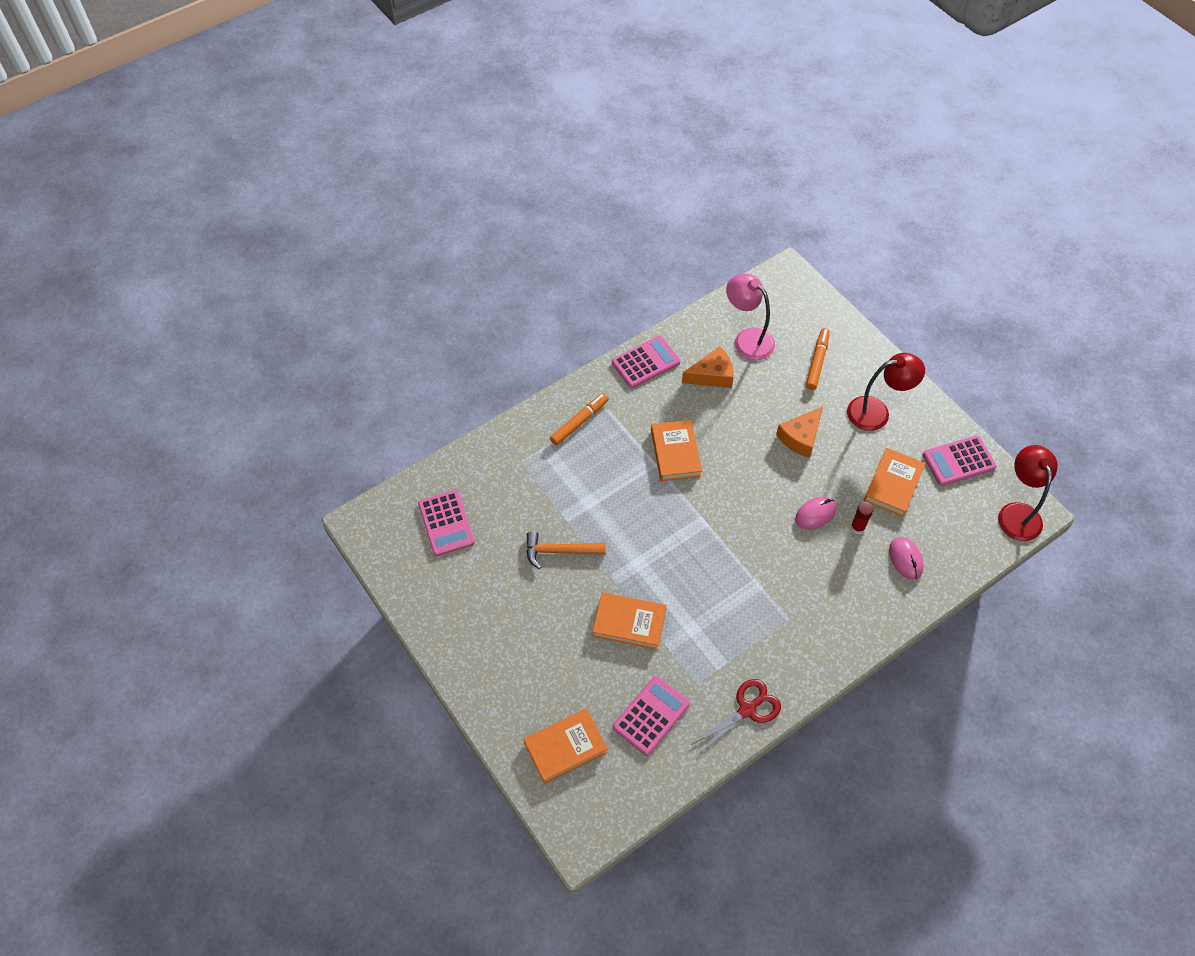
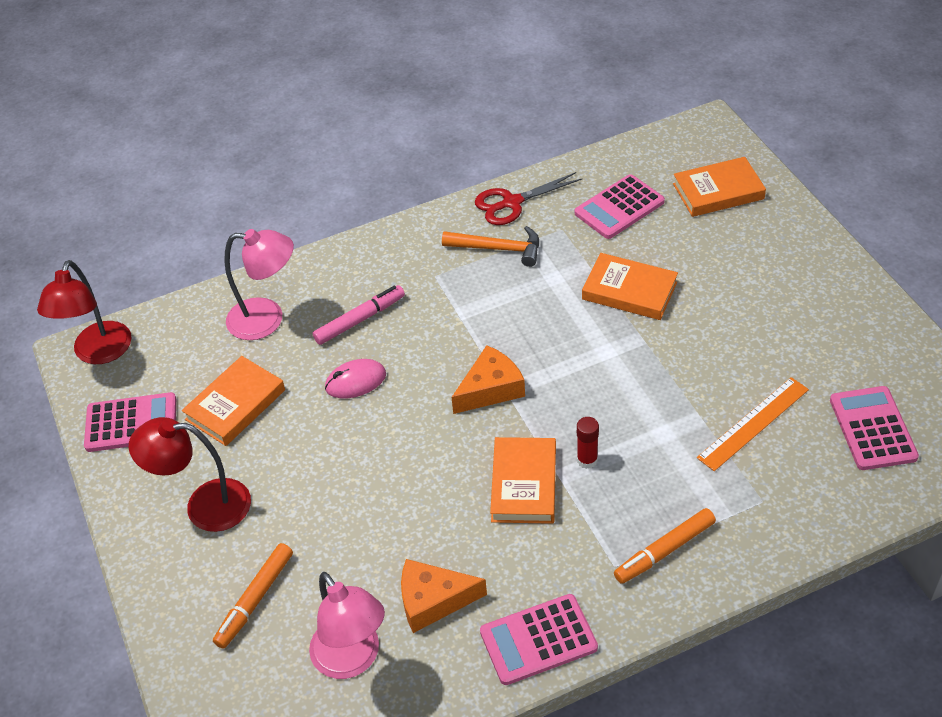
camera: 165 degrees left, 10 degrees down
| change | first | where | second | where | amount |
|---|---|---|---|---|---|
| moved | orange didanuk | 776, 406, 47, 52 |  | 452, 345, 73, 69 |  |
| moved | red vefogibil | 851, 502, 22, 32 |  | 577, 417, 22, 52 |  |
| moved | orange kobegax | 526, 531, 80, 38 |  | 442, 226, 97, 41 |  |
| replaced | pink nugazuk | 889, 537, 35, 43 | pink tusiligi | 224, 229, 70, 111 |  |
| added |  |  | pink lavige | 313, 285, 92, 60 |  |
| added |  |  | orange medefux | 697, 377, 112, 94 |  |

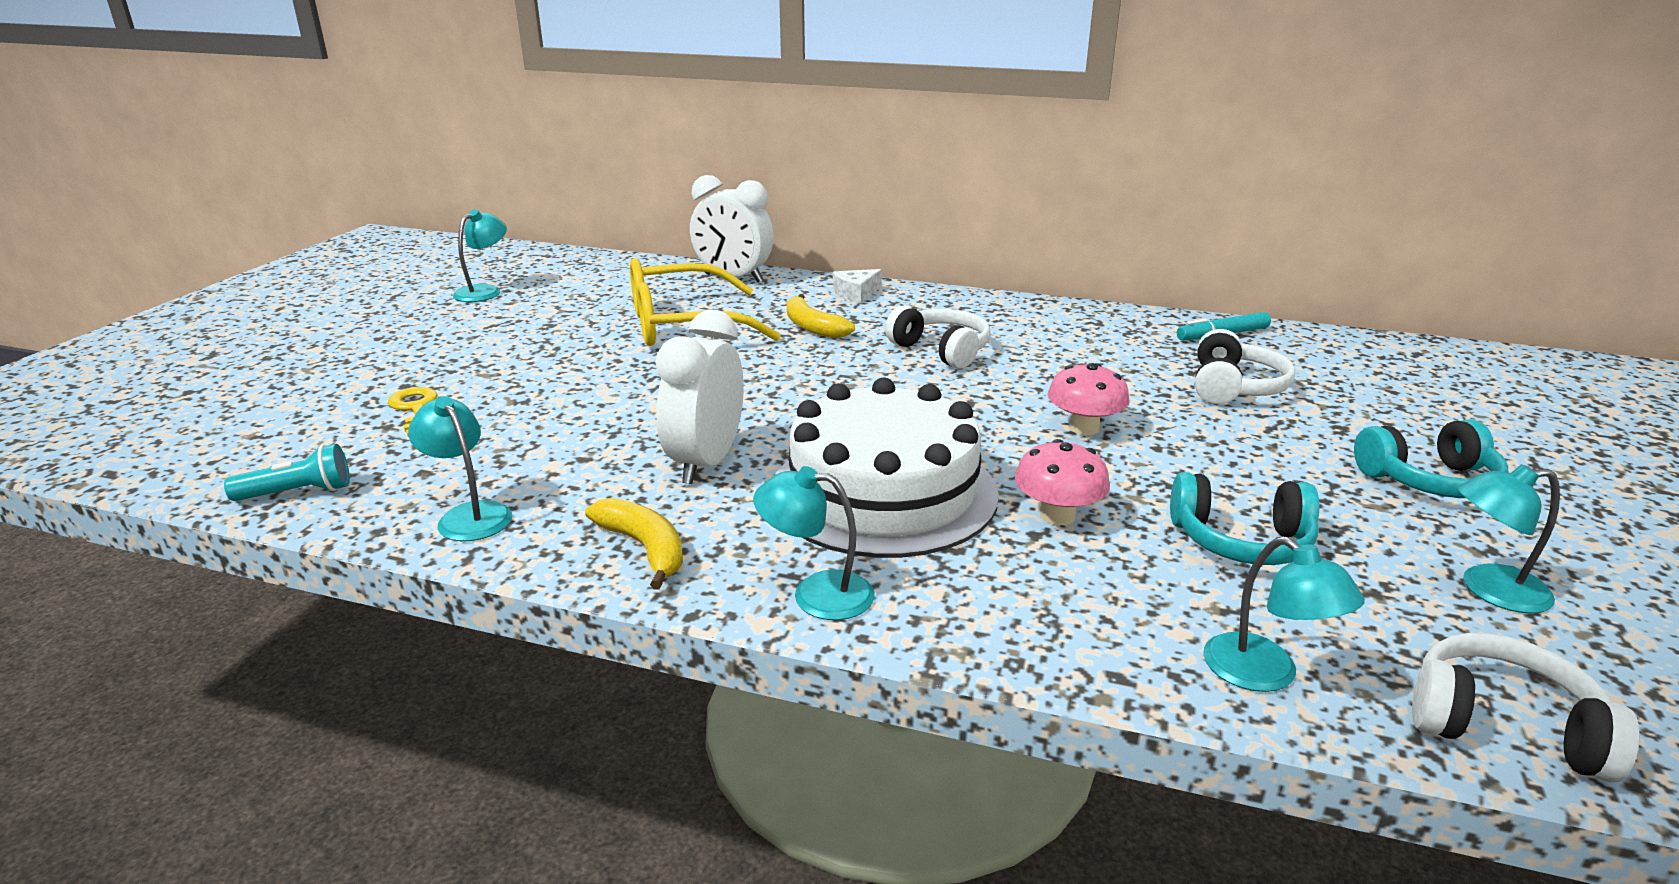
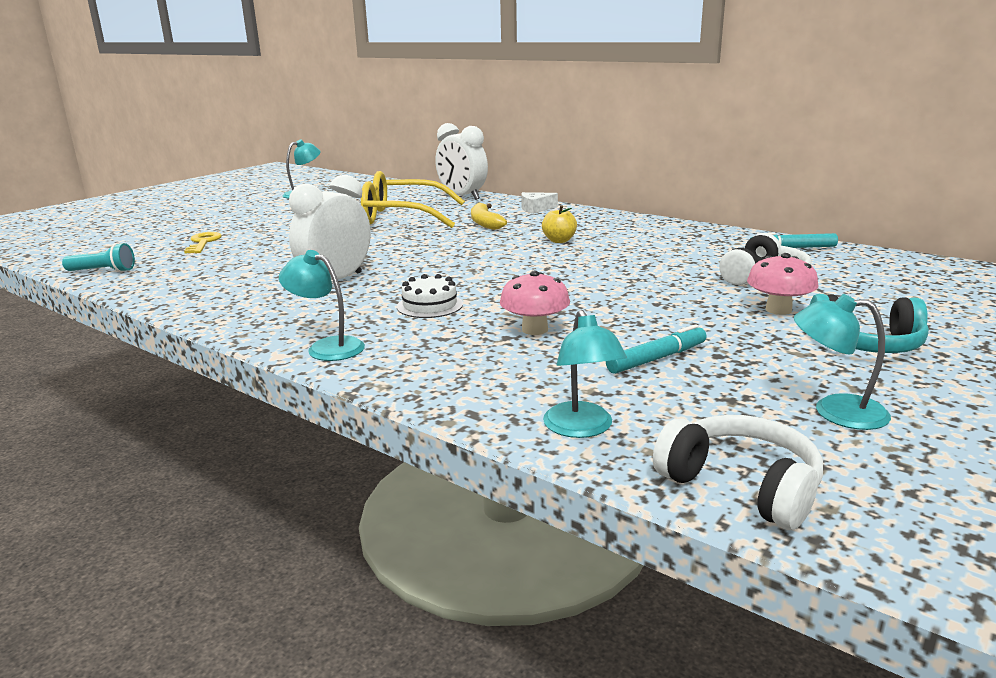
camera: 20 degrees right, 5 degrees down
| change | first | where | second | where | amount |
|---|---|---|---|---|---|
| replaced | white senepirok | 885, 305, 105, 64 | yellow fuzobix | 542, 205, 35, 38 |  |
| moved | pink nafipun | 1047, 363, 83, 72 |  | 747, 253, 72, 62 |  |
| resized | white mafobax | 775, 378, 224, 180 |  | 397, 274, 66, 44 | x0.41 |
| removed | turquoise tusiligi | 408, 396, 104, 145 |  |  |  |
| replaced | turquoise senepirok | 1170, 472, 149, 93 | turquoise lavige | 606, 324, 100, 50 |  |
| removed | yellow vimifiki | 585, 498, 98, 92 |  |  |  |

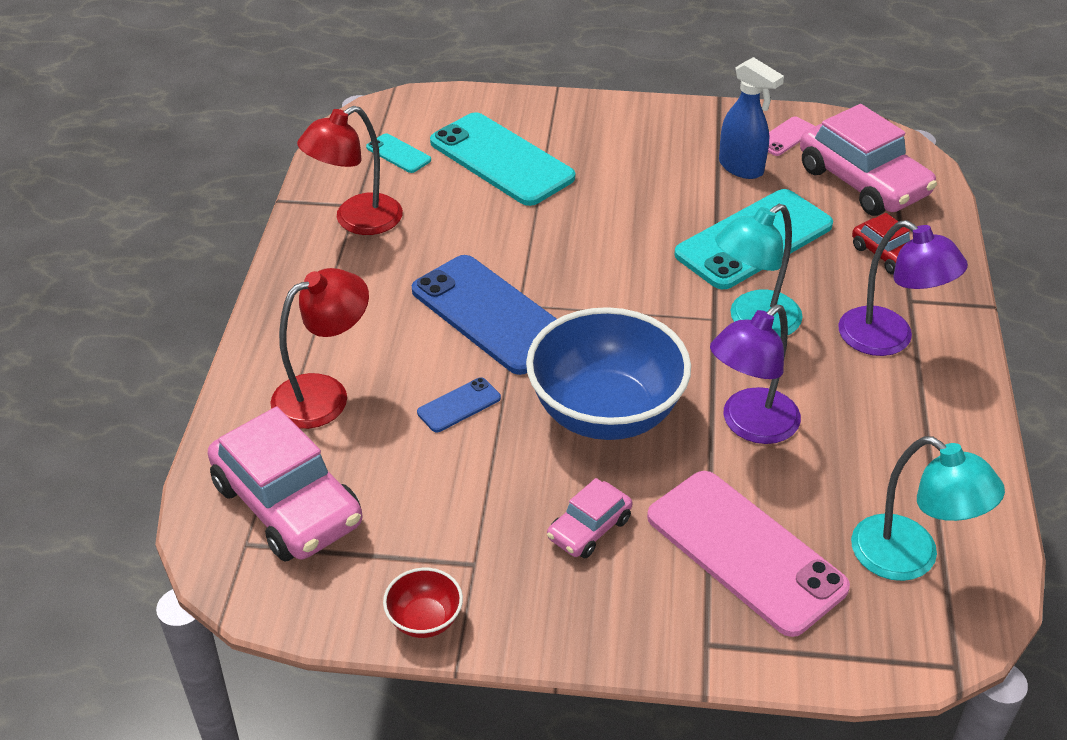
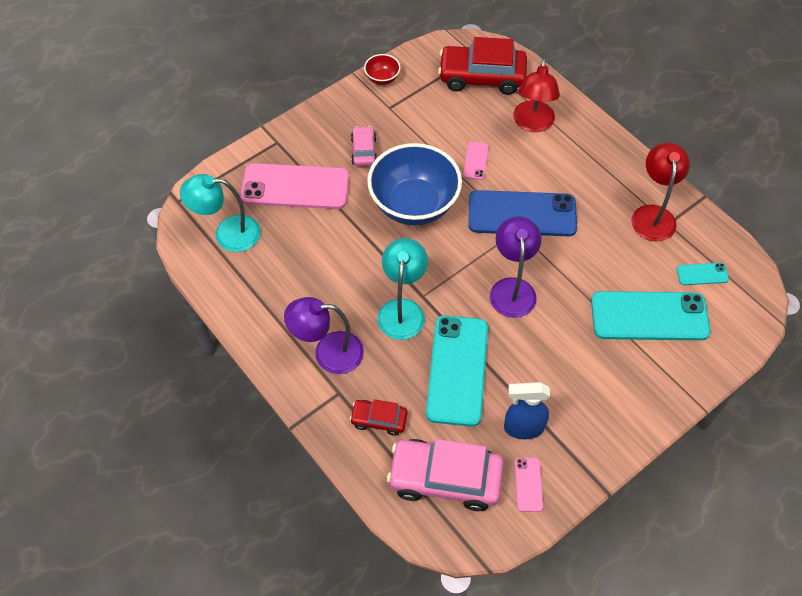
camera: 135 degrees right, 15 degrees up
| change | first | where | second | where | amount |
|---|---|---|---|---|---|
| moved | purple tusiligi | 710, 305, 91, 139 |  | 490, 216, 52, 102 |  |
| recoloured | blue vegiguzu | 417, 377, 84, 55 | pink vegiguzu | 463, 141, 26, 39 |  |
| recoloured | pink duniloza | 207, 407, 156, 155 | red duniloza | 438, 37, 89, 58 |  |

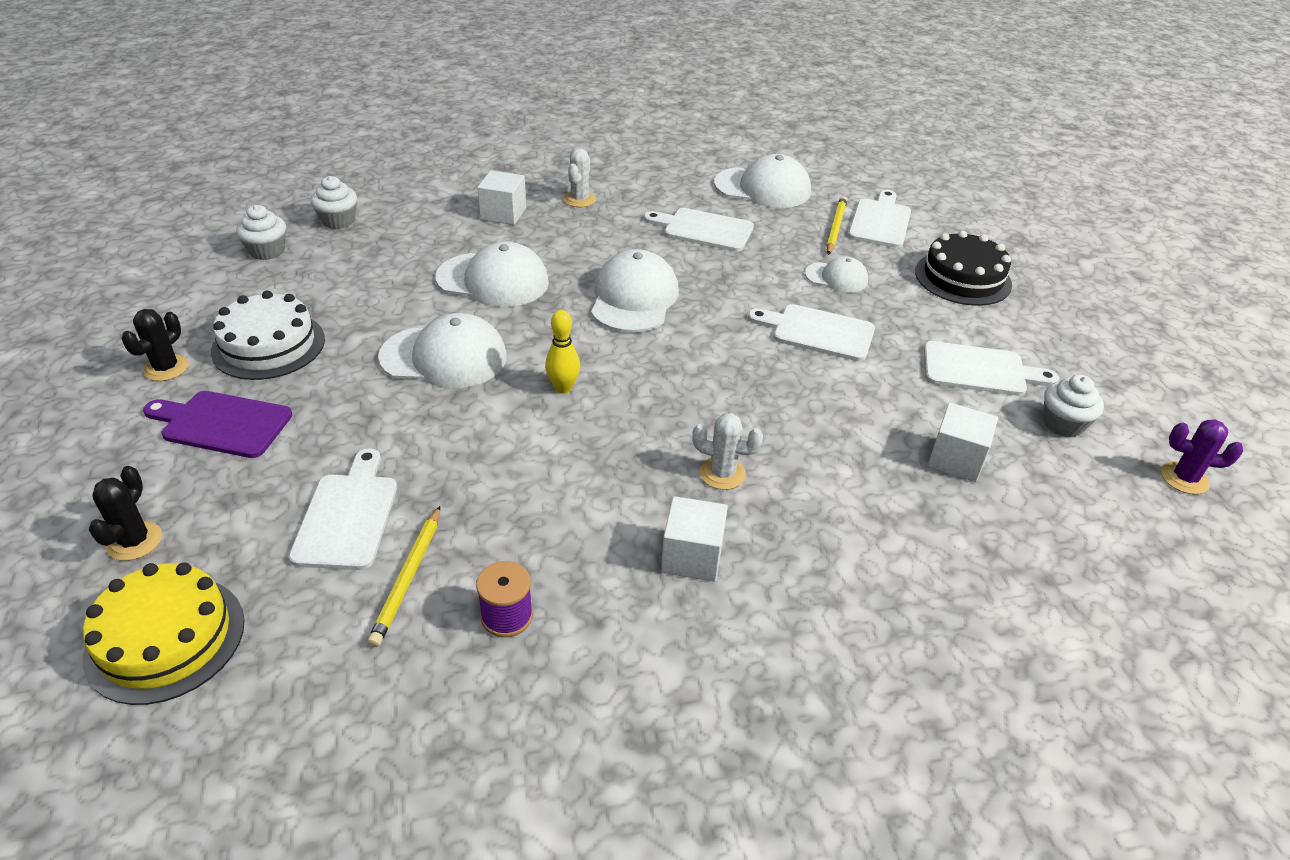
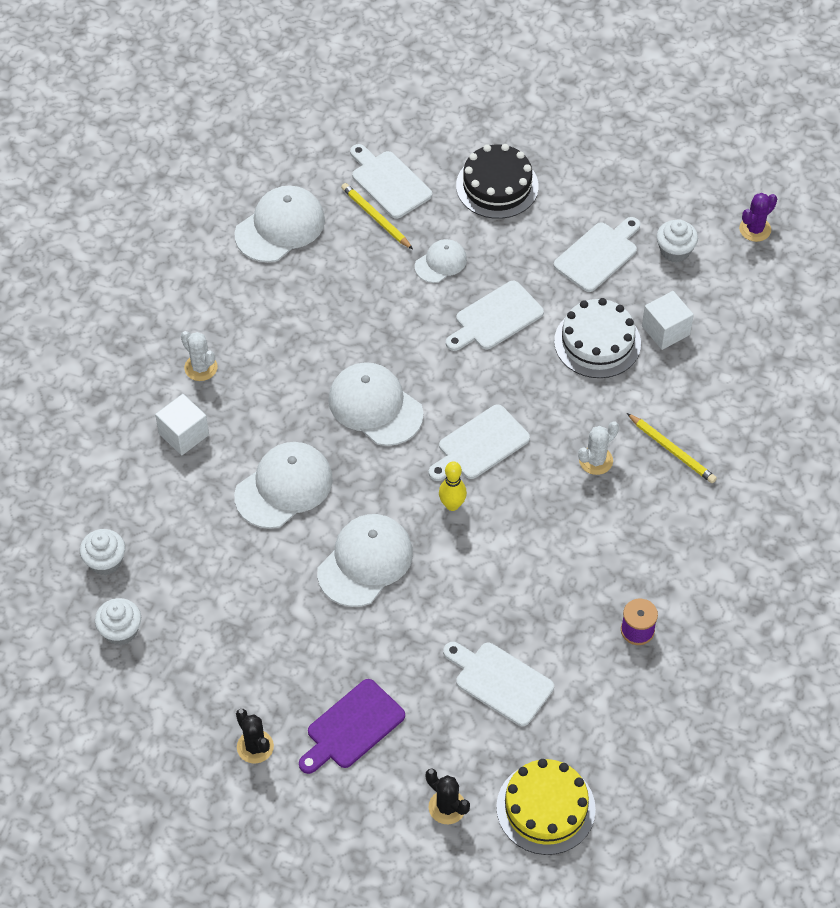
camera: 55 degrees left, 15 degrees up
| change | first | where | second | where | amount |
|---|---|---|---|---|---|
| moved | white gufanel | 644, 208, 110, 44 |  | 429, 404, 101, 77 |  |
| moved | white mafobax | 211, 290, 114, 90 |  | 554, 298, 87, 80 |  |
| removed | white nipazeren | 661, 496, 67, 86 |  |  |  |
| moved | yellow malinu | 367, 506, 73, 141 |  | 627, 413, 90, 70 |  |

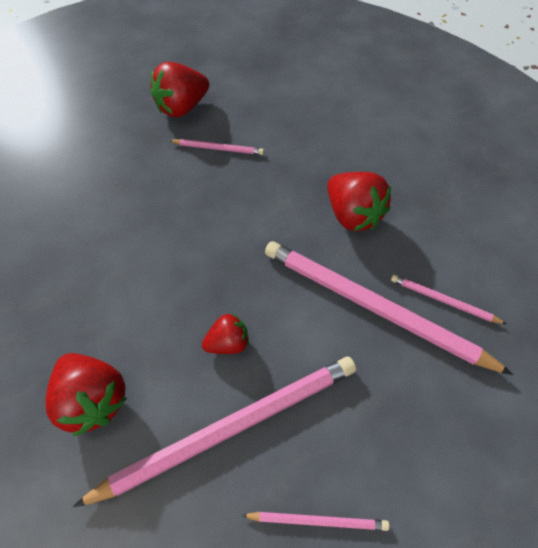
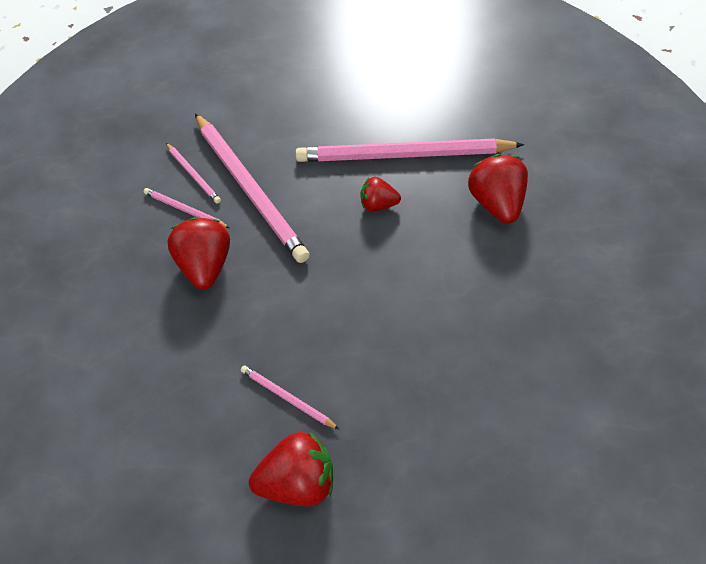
camera: 150 degrees left, 5 degrees down
| change | first | where | second | where | amount |
|---|---|---|---|---|---|
| moved | pink malinu | 241, 512, 149, 19 |  | 144, 188, 86, 40 |  |

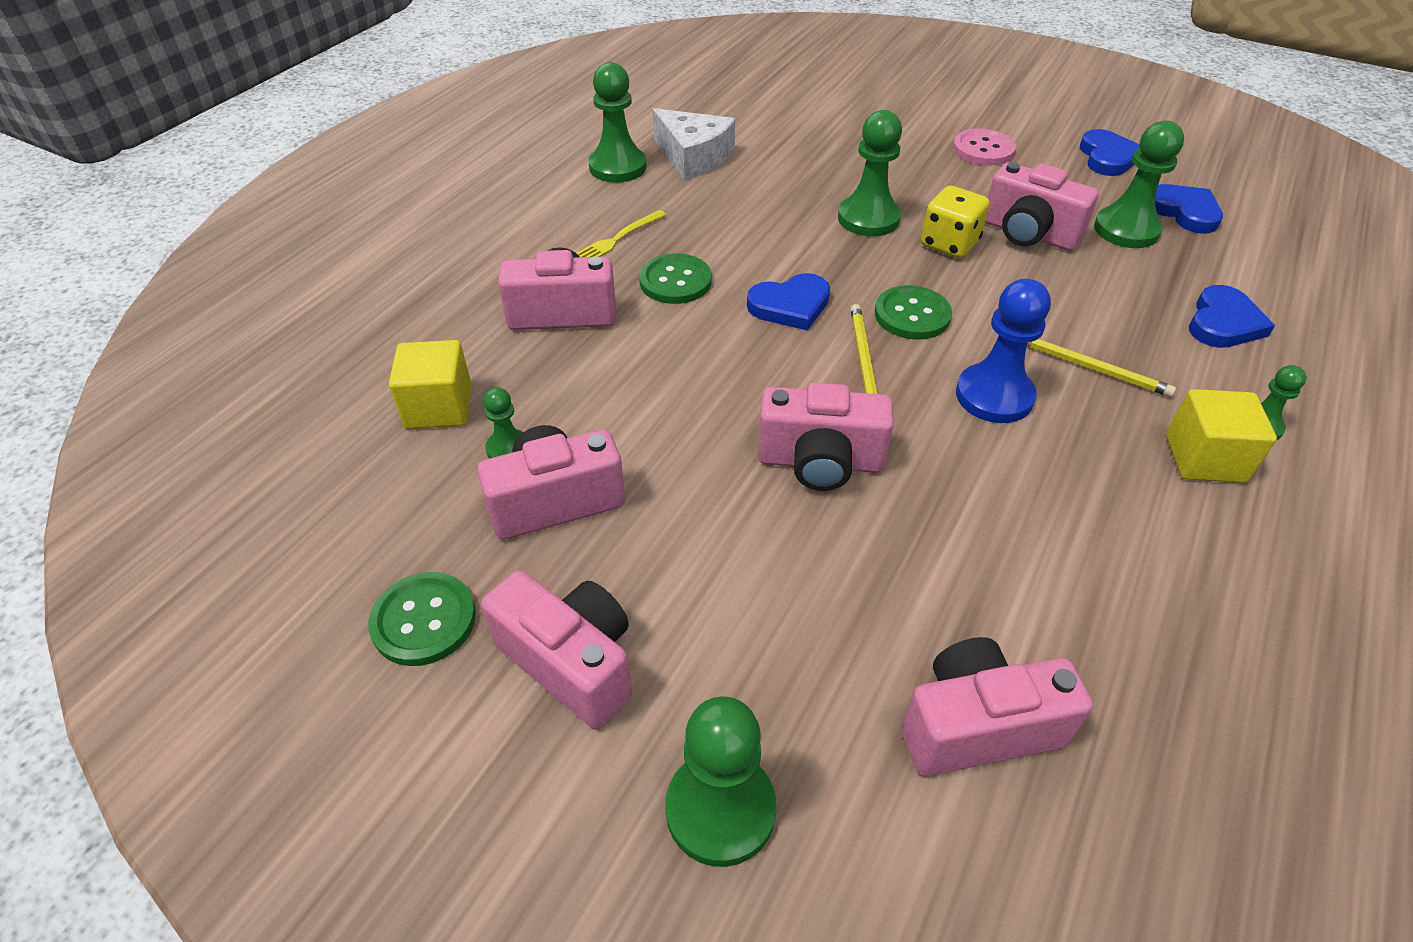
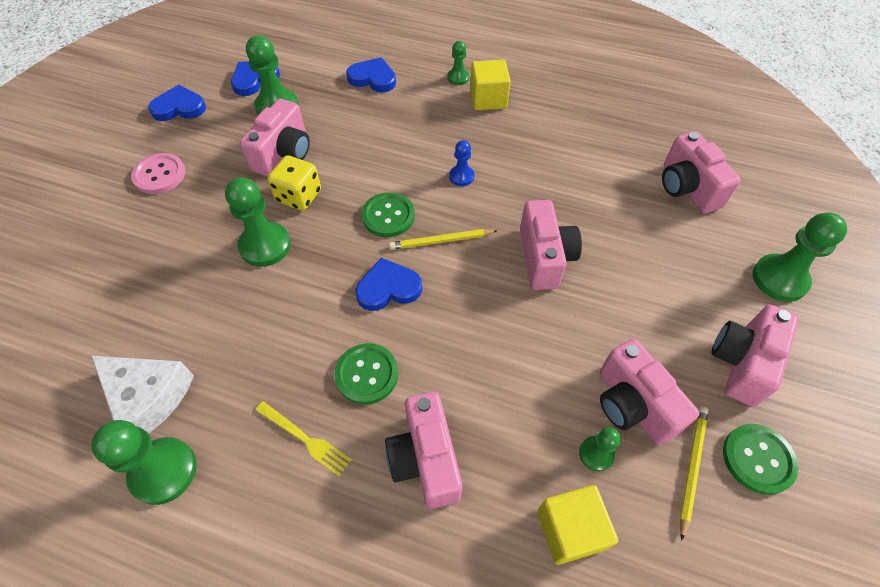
camera: 100 degrees left, 10 degrees up
| change | first | where | second | where | amount |
|---|---|---|---|---|---|
| turned | white didanuk | 653, 108, 82, 72 |  | 91, 356, 103, 78 | 90 degrees clockwise |
| turned | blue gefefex | 747, 273, 83, 58 |  | 355, 258, 67, 53 | 75 degrees counterclockwise |
| resized | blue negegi | 956, 279, 95, 144 |  | 449, 140, 25, 46 | x0.54 |
| moved | yellow malinu | 1027, 339, 149, 58 |  | 679, 407, 29, 134 |  |

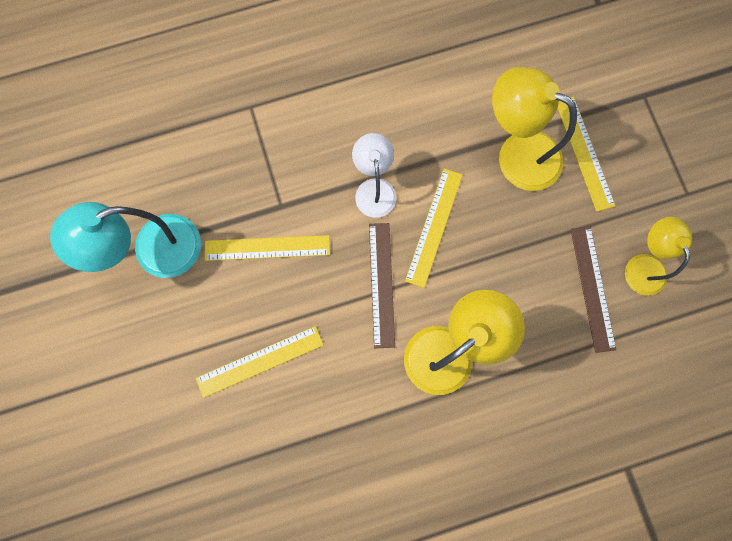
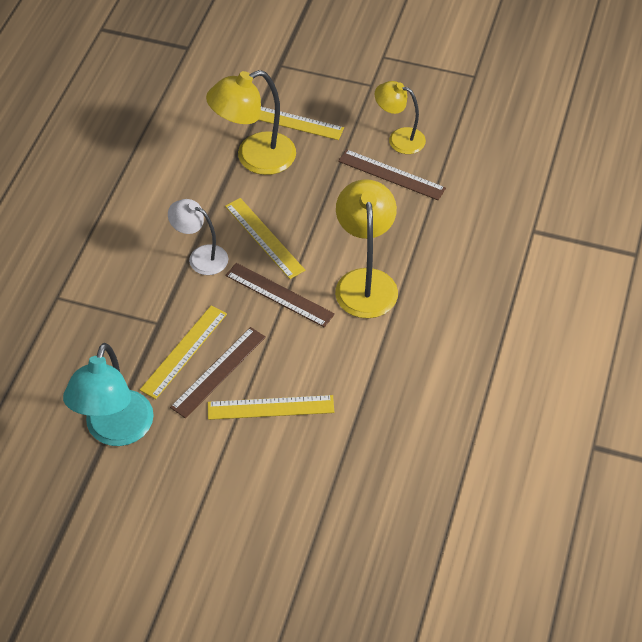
camera: 55 degrees left, 25 degrees down
| change | first | where | second | where | amount |
|---|---|---|---|---|---|
| turned | yellow medefux | 196, 326, 128, 72 |  | 208, 395, 126, 25 | 75 degrees clockwise |
| added |  |  | brown medefux | 170, 327, 96, 91 |  |

